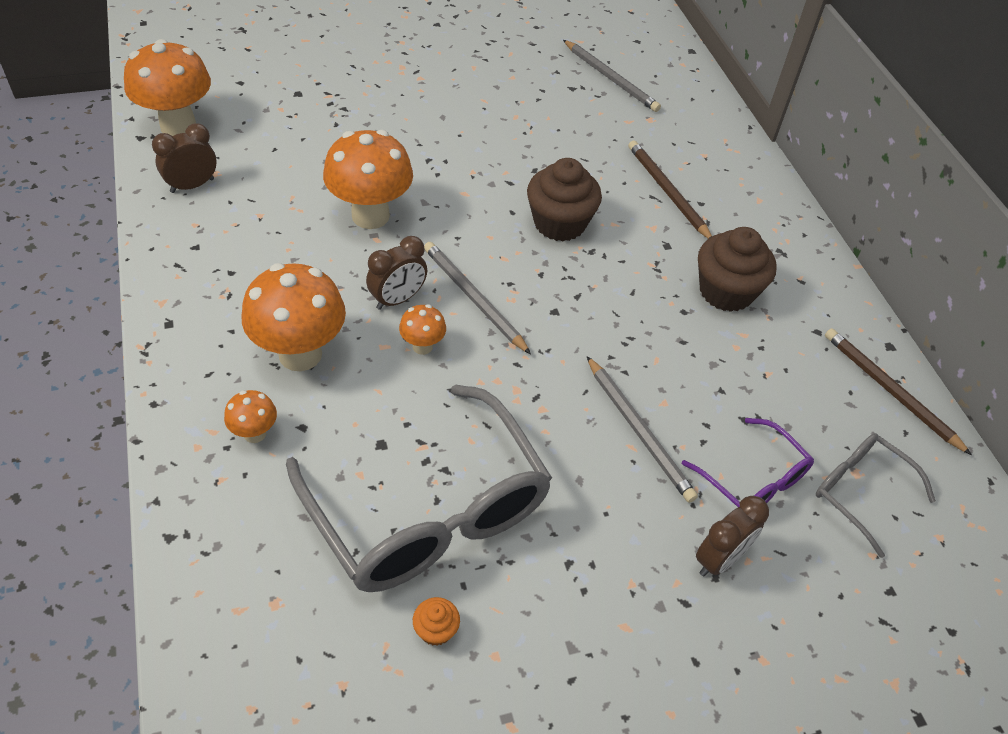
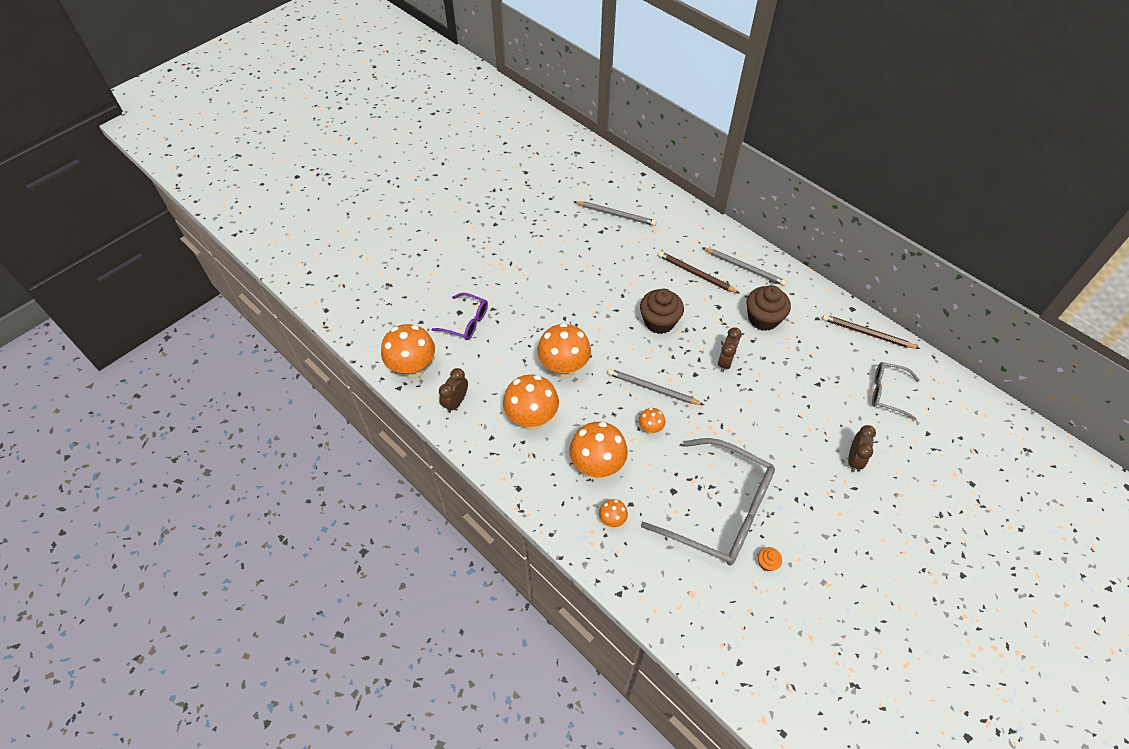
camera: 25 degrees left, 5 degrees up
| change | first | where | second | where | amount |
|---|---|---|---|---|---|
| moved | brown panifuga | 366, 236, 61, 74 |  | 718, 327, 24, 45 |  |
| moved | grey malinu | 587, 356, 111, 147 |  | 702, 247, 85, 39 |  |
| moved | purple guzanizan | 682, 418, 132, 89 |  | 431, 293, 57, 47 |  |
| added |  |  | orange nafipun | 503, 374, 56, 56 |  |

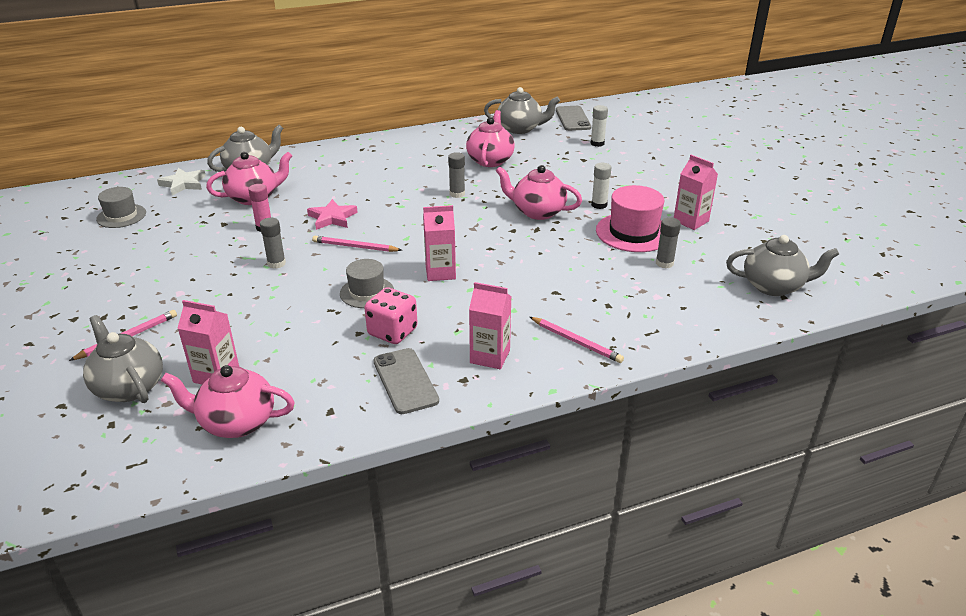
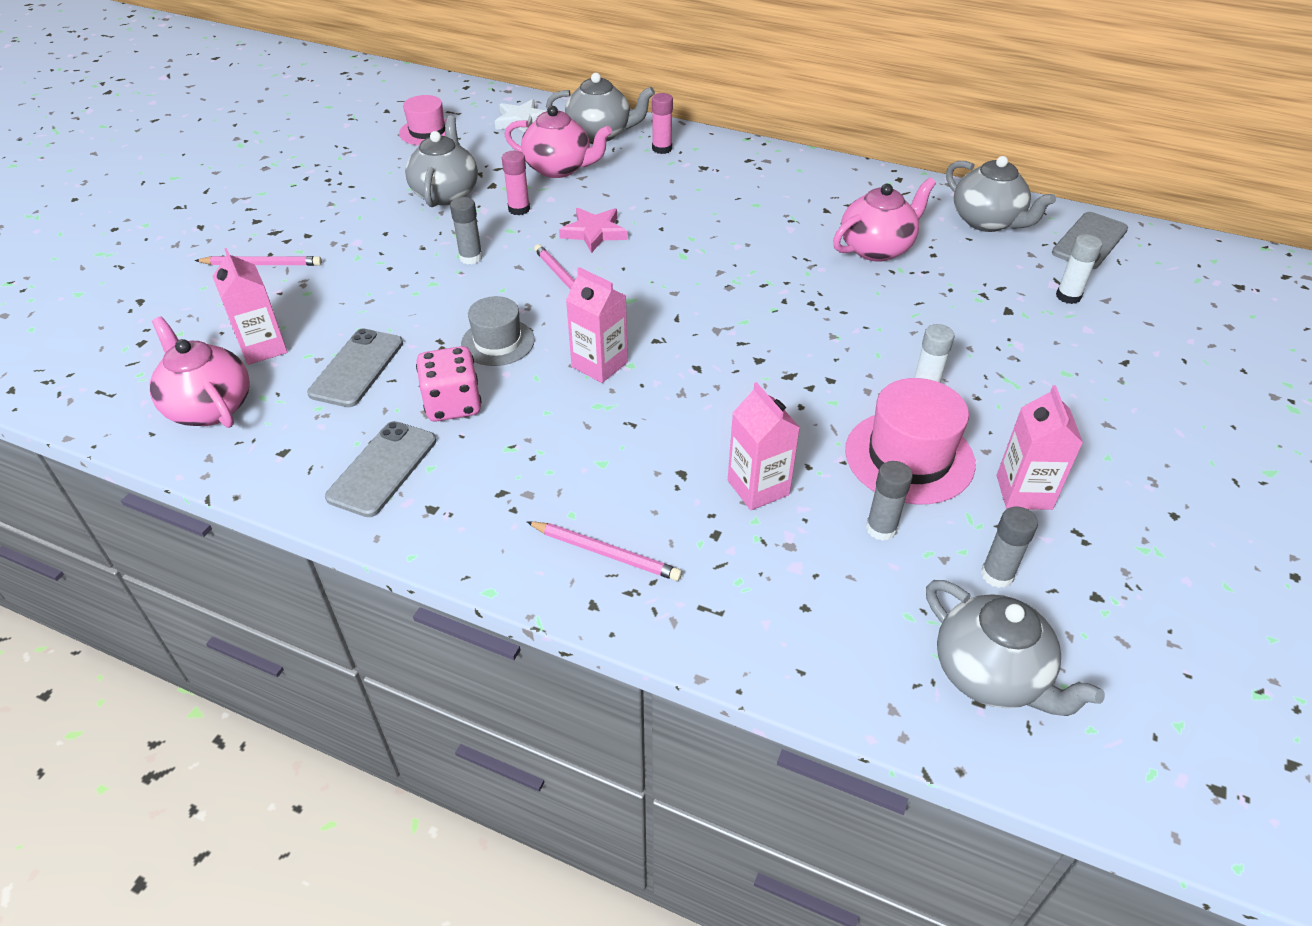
camera: 45 degrees right, 10 degrees up
| change | first | where | second | where | amount |
|---|---|---|---|---|---|
| moved | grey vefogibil | 448, 152, 17, 46 |  | 981, 507, 57, 81 |  |
| removed | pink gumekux | 496, 165, 86, 55 |  |  |  |
| recoloured | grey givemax | 96, 187, 50, 41 | pink givemax | 399, 95, 47, 50 |  |
| moved | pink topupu | 469, 282, 42, 87 |  | 728, 382, 72, 128 |  |
| moved | grey gumekux | 83, 315, 80, 88 |  | 405, 116, 73, 91 |  |
| turned | pink malinu | 530, 317, 94, 46 |  | 526, 521, 156, 60 | 60 degrees counterclockwise |
| added |  |  | pink vefogibil | 652, 93, 21, 61 |  |
| added |  |  | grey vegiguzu | 307, 329, 96, 78 |  |

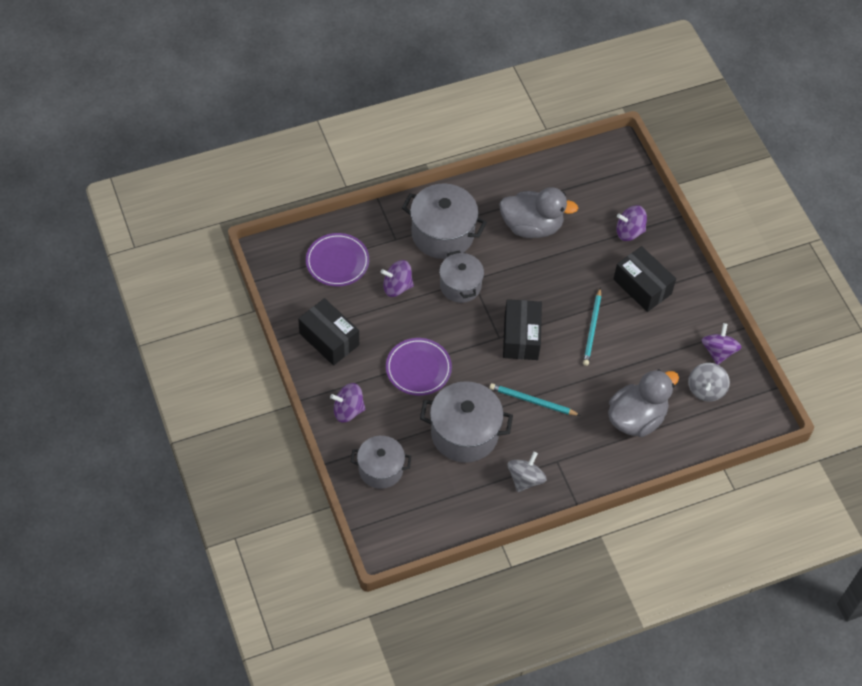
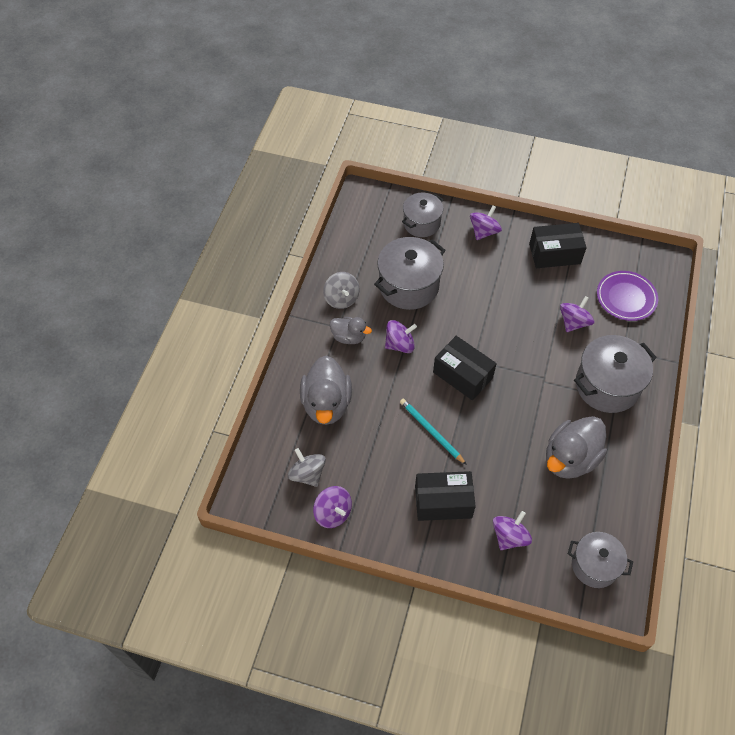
camera: 130 degrees right, 0 degrees up
| change | first | where | second | where | amount |
|---|---|---|---|---|---|
| moved | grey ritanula | 439, 250, 45, 53 |  | 568, 532, 65, 56 |  |
| removed | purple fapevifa | 386, 338, 66, 58 |  |  |  |
| replaced | turquoise malinu | 489, 383, 92, 33 | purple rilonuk | 385, 320, 32, 33 |  |
| added |  |  | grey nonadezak | 330, 317, 42, 27 |  |

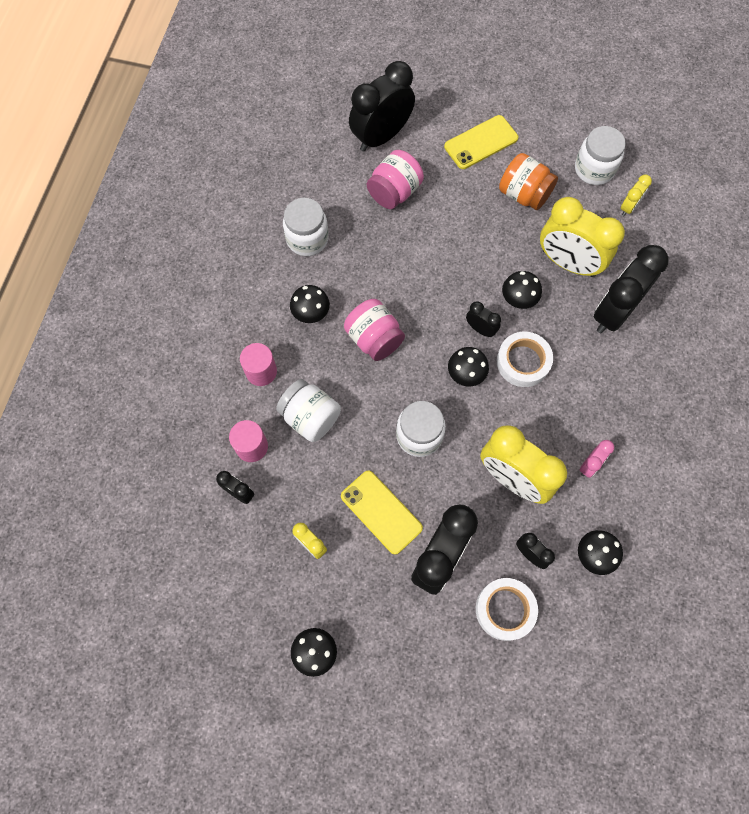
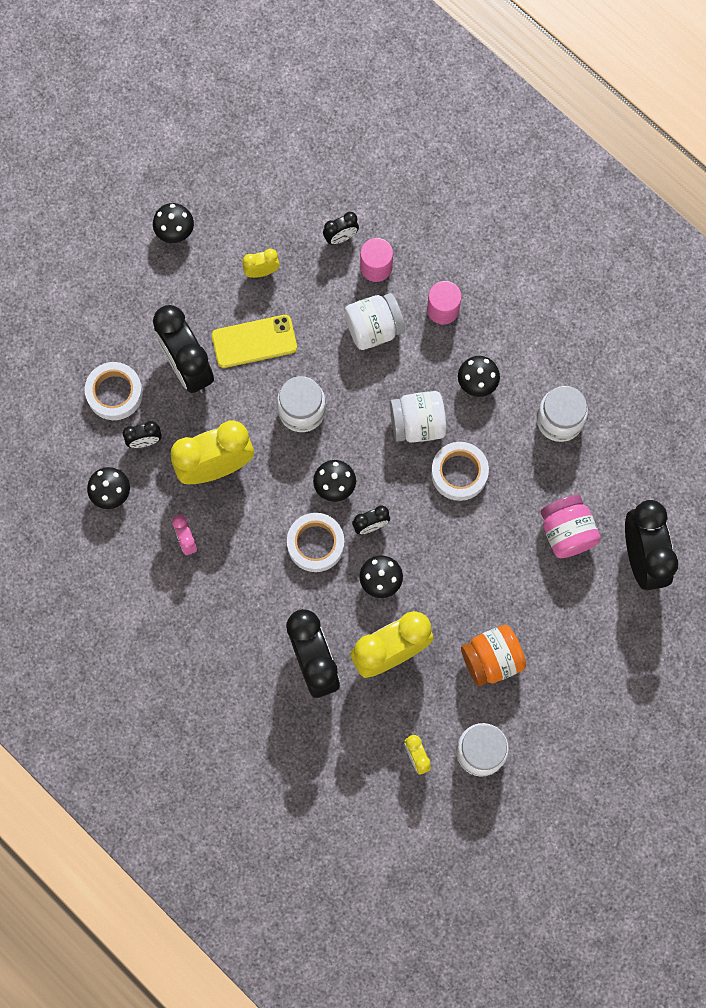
camera: 120 degrees right, 5 degrees up
| change | first | where | second | where | amount |
|---|---|---|---|---|---|
| removed | yellow vegiguzu | 444, 115, 74, 54 |  |  |  |
| recoloured | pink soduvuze | 344, 299, 61, 62 | white soduvuze | 390, 391, 56, 52 |  |
| added |  |  | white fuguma | 431, 442, 58, 59 |  |

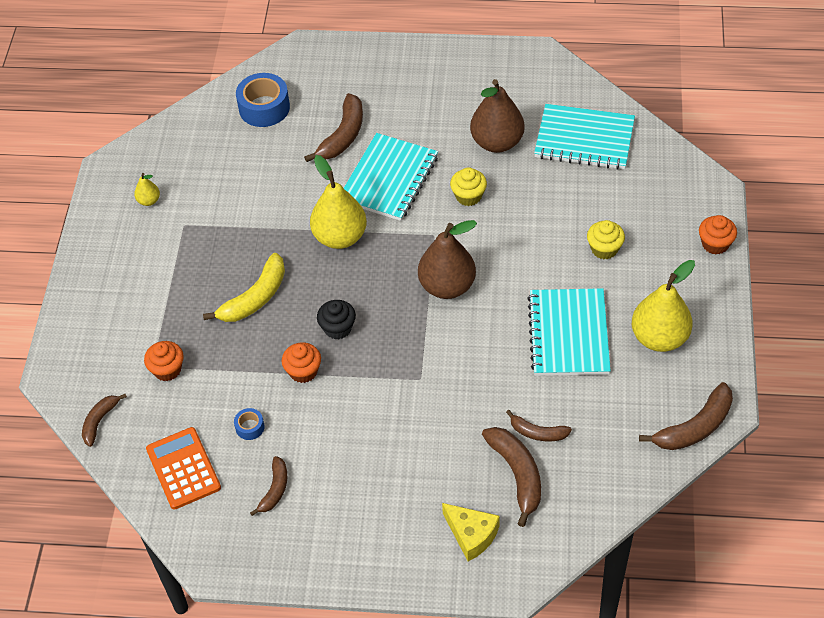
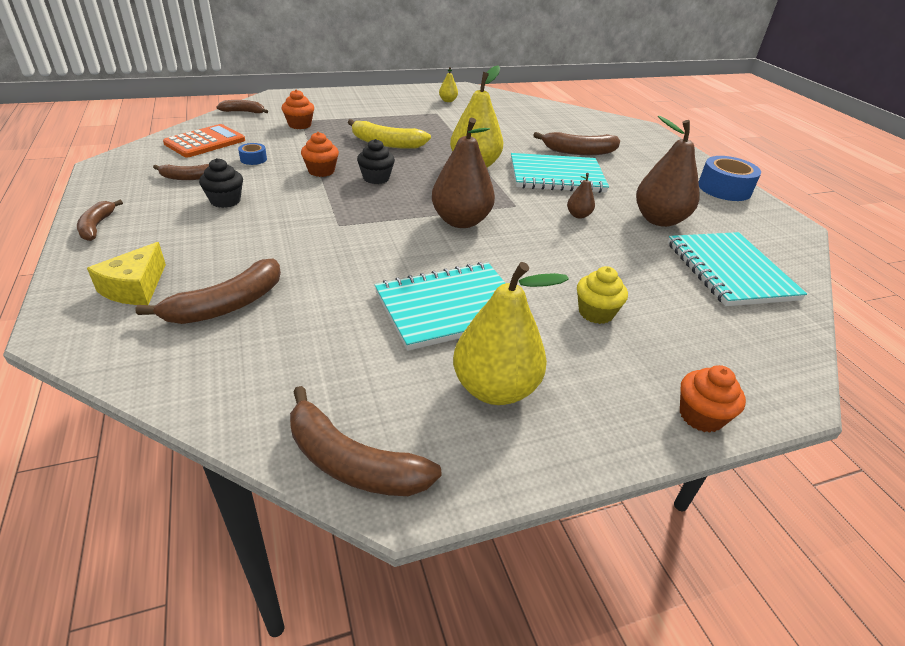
camera: 60 degrees right, 15 degrees down
| change | first | where | second | where | amount |
|---|---|---|---|---|---|
| moved | blue fuguma | 236, 73, 54, 54 |  | 699, 156, 62, 45 |  |
| replaced | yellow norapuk | 450, 167, 37, 39 | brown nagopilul | 567, 173, 28, 46 |  |
| moved | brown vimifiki | 506, 410, 66, 32 |  | 77, 200, 46, 41 |  |
| added |  |  | black norapuk | 199, 158, 44, 50 |  |

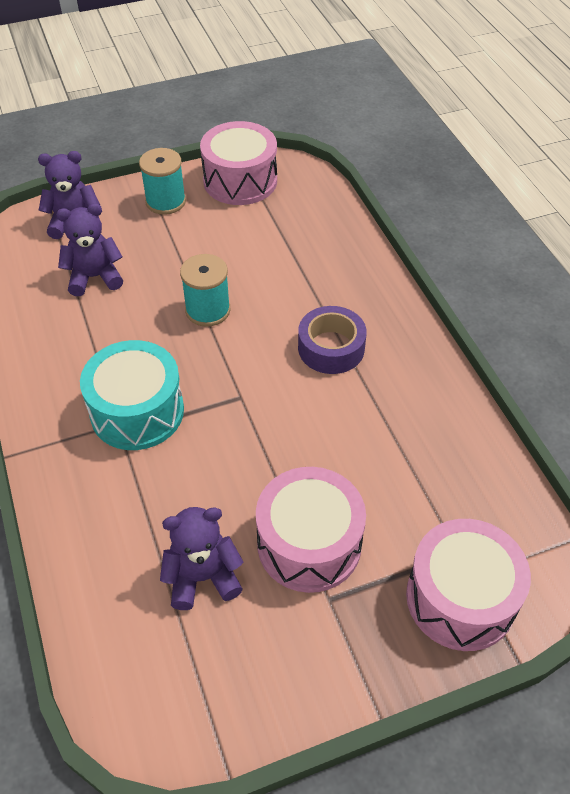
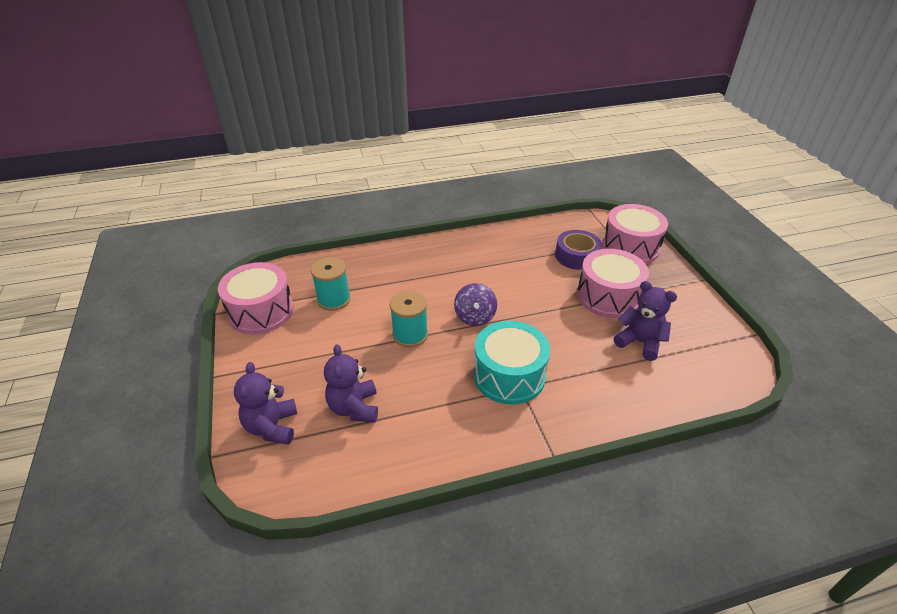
camera: 85 degrees left, 10 degrees down
| change | first | where | second | where | amount |
|---|---|---|---|---|---|
| moved | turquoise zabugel | 139, 148, 47, 67 |  | 311, 257, 40, 54 |  |
| moved | purple fuguma | 298, 306, 69, 68 |  | 555, 230, 47, 40 |  |
| turned | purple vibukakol | 160, 507, 84, 103 |  | 614, 281, 63, 80 | 135 degrees clockwise |
| added |  |  | purple rilonuk | 454, 283, 43, 43 |  |

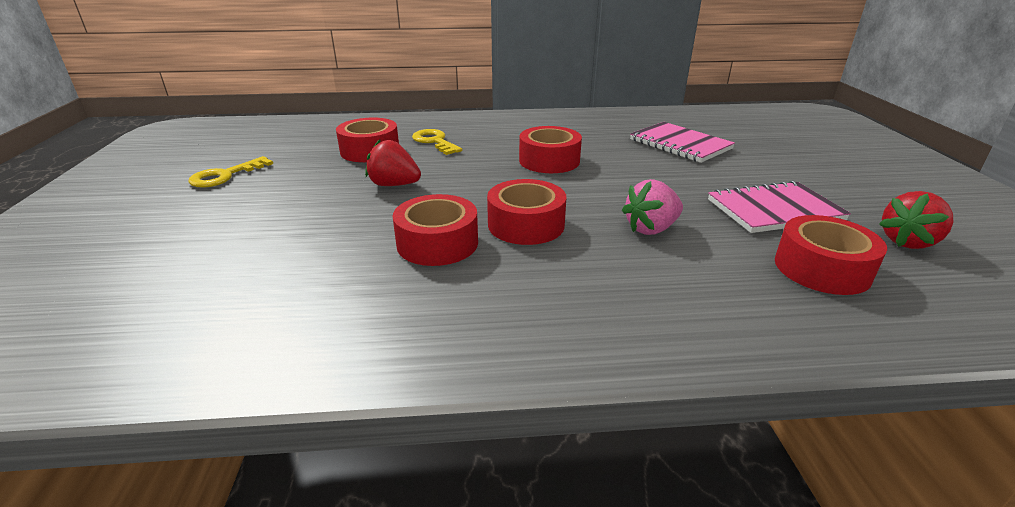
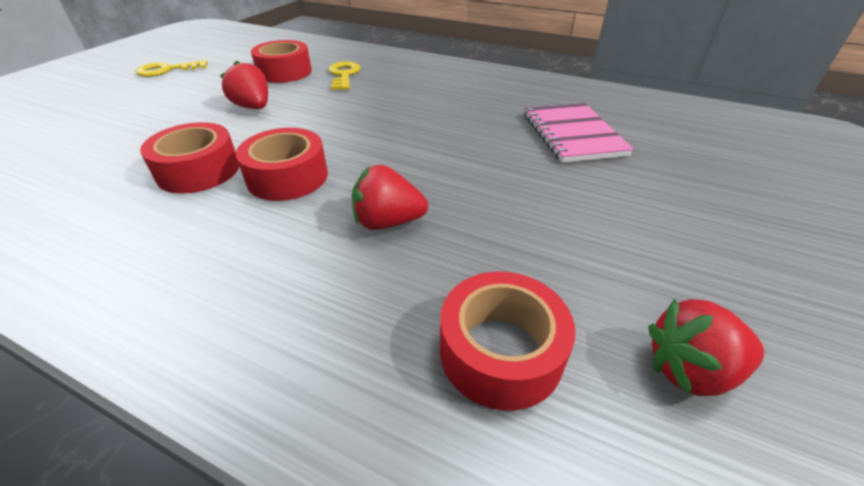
camera: 30 degrees right, 10 degrees up
| change | first | where | second | where | amount |
|---|---|---|---|---|---|
| removed | red fuguma | 519, 126, 63, 47 |  |  |  |
| recoloured | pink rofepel | 622, 179, 61, 56 | red rofepel | 352, 165, 76, 65 |  |
| removed | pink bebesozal | 708, 180, 143, 53 |  |  |  |

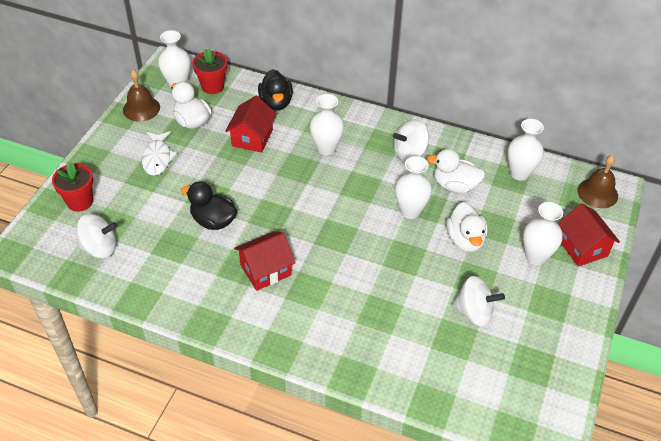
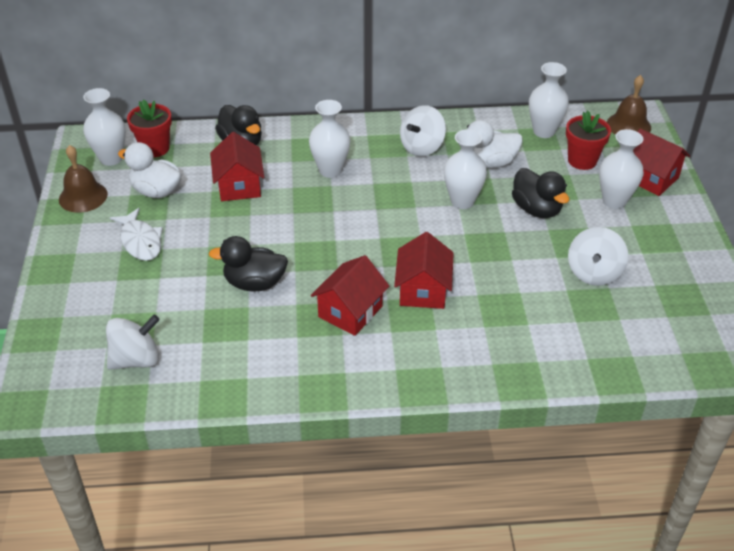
camera: 25 degrees left, 5 degrees down
| change | first | where | second | where | amount |
|---|---|---|---|---|---|
| moved | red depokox | 52, 163, 41, 49 |  | 566, 111, 45, 59 |  |
| recoloured | white nonadezak | 446, 202, 41, 50 | black nonadezak | 512, 168, 57, 50 |  |
| turned | white rilonuk | 451, 276, 54, 51 |  | 568, 227, 60, 59 | 120 degrees clockwise |
| added |  |  | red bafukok | 394, 232, 60, 77 |  |

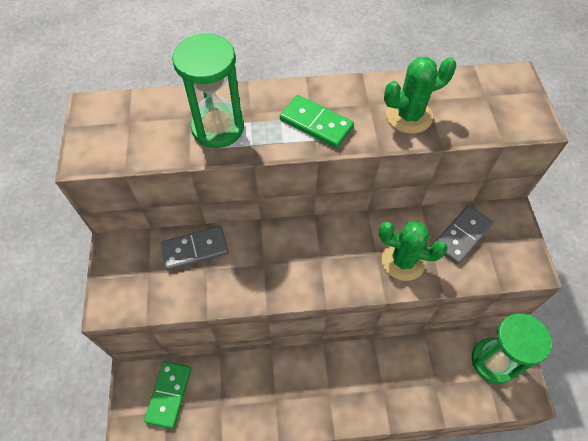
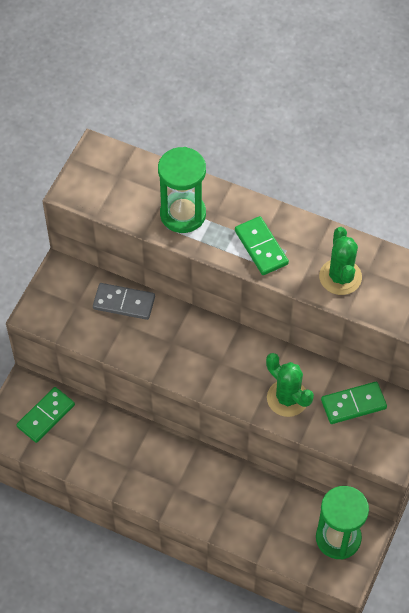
camera: 30 degrees right, 0 degrees up
| change | first | where | second | where | amount |
|---|---|---|---|---|---|
| turned | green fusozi | 384, 57, 72, 77 |  | 319, 227, 43, 68 | 75 degrees clockwise |
| recoloured | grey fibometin | 434, 205, 59, 59 | green fibometin | 321, 382, 66, 42 |  |

